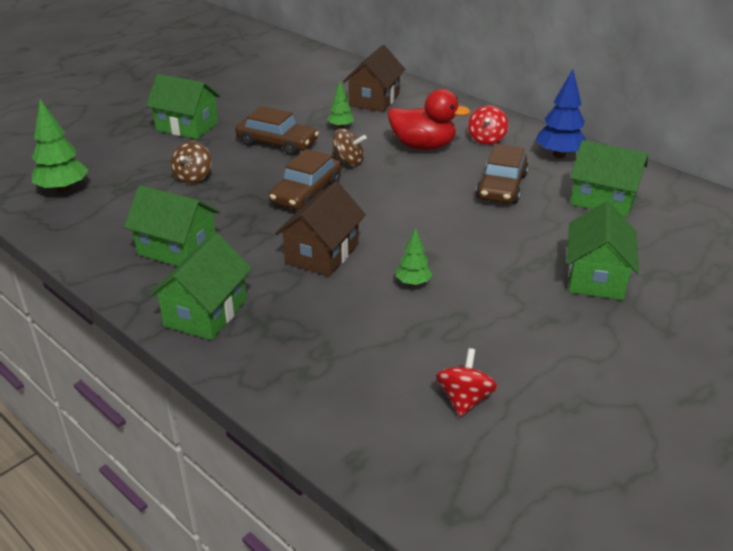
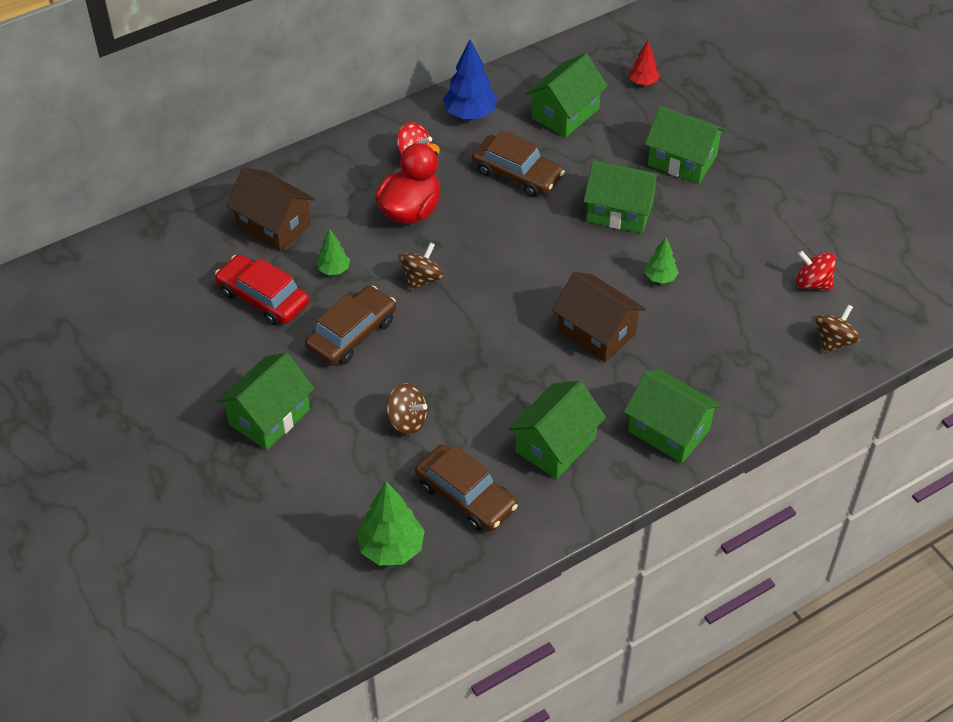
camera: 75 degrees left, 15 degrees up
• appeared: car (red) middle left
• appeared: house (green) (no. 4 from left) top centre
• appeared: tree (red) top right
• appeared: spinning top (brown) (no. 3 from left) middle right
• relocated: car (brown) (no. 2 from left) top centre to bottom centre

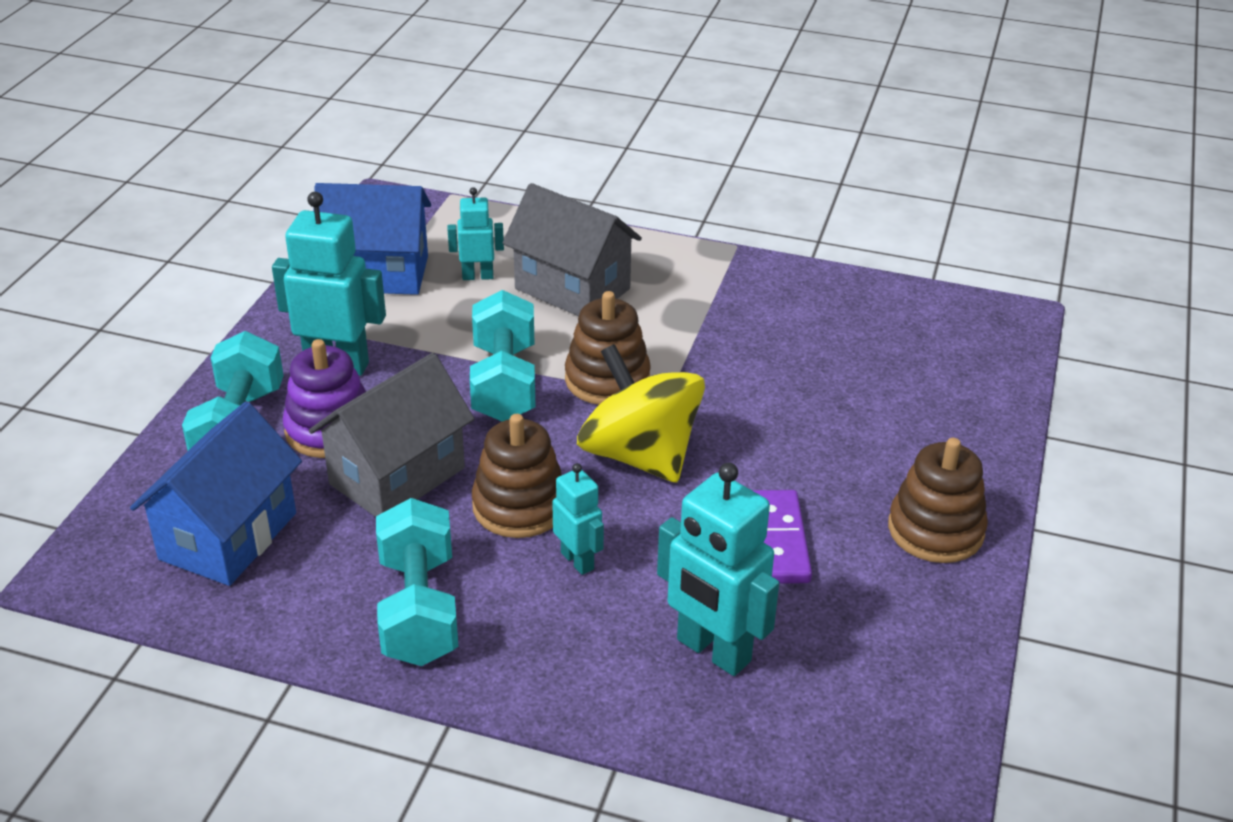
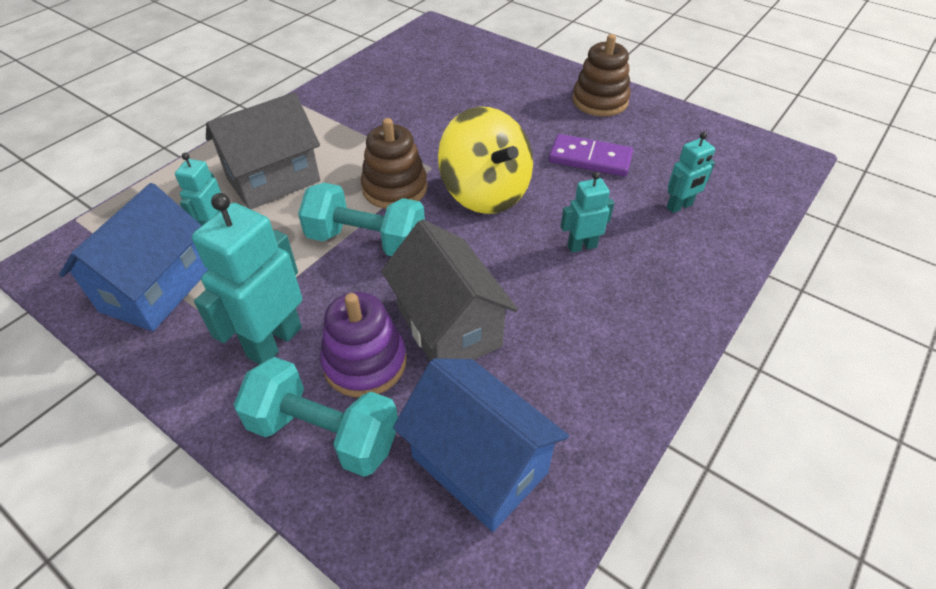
camera: 70 degrees left, 10 degrees up
• missing: dumbbell (turquoise) (no. 2 from left) bottom centre
• missing: stacking toy (brown) (no. 1 from left) centre
• spun: spinning top (yellow) centre = top centre 105 degrees counterclockwise
• size: robot (turquoise) (no. 4 from left) bottom centre = top right x0.55

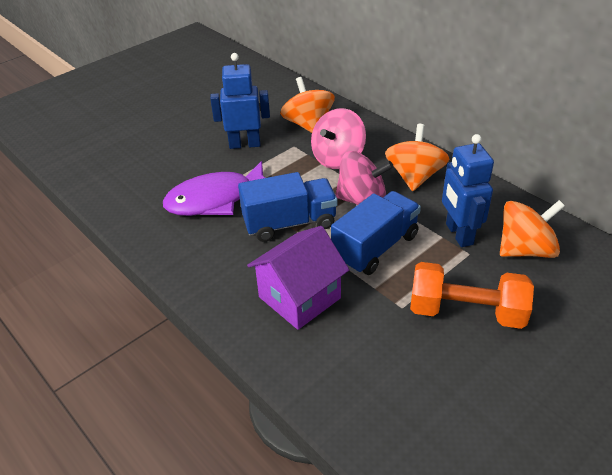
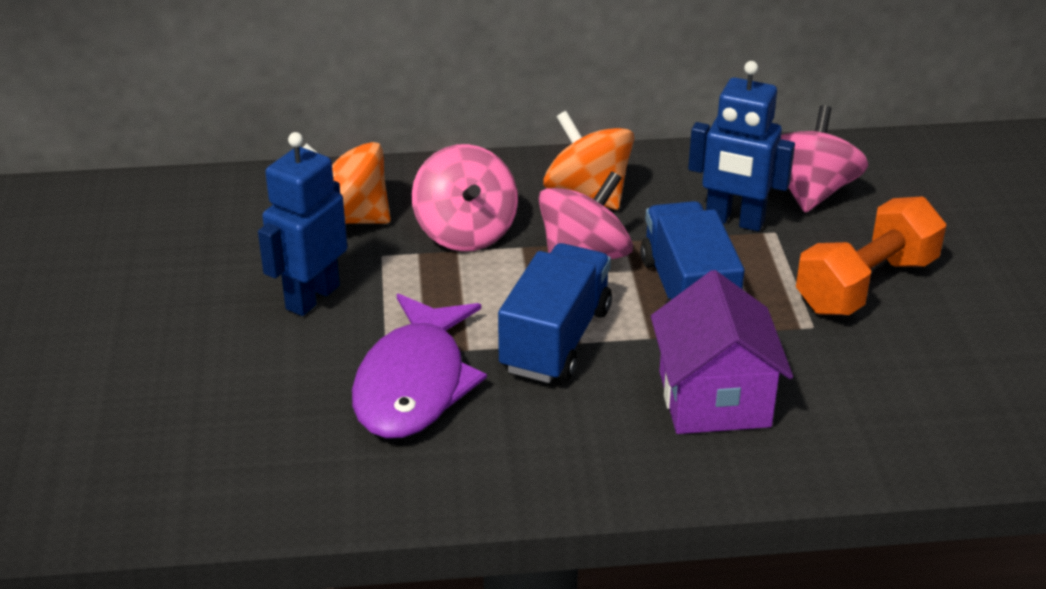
camera: 55 degrees left, 5 degrees down
• colour: spinning top (orange) (no. 3 from left) middle right to spinning top (pink) (no. 3 from left) top right

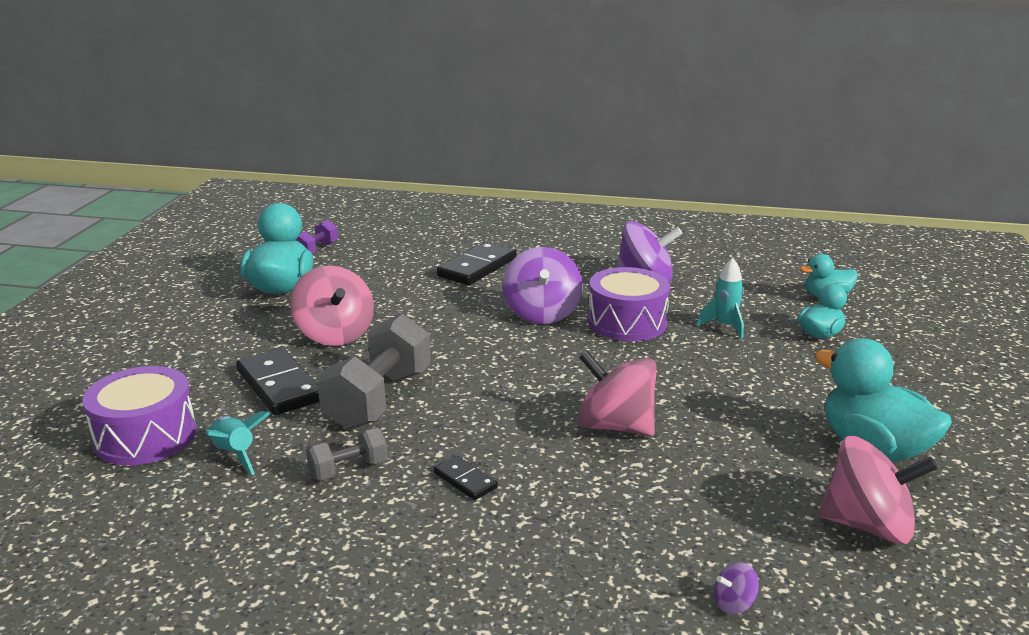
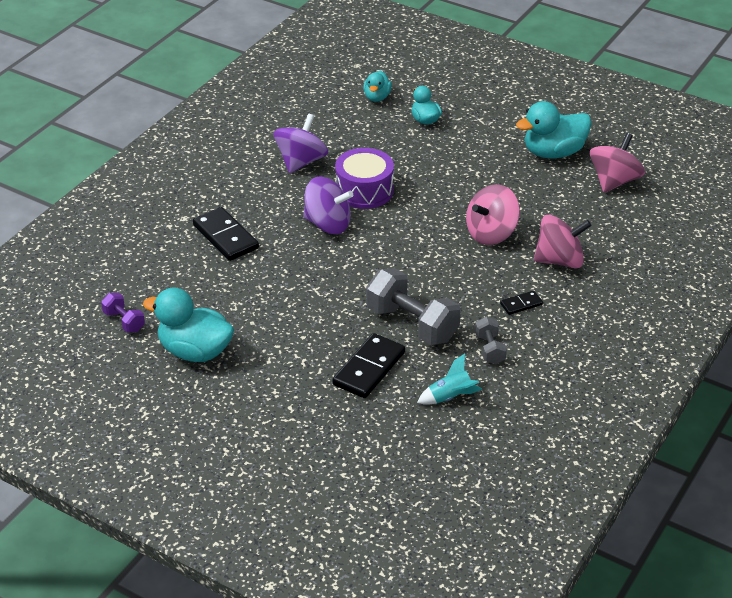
camera: 70 degrees left, 15 degrees up
• missing: drum (purple) (no. 1 from left) middle left
• missing: rocket (turquoise) (no. 2 from left) middle right
• missing: spinning top (purple) (no. 3 from left) bottom right
• relocated: spinning top (pink) (no. 1 from left in the first image) middle left to spinning top (pink) (no. 2 from left) middle right
• spun: domino (black) (no. 1 from left in the first image) middle left = centre 45 degrees counterclockwise

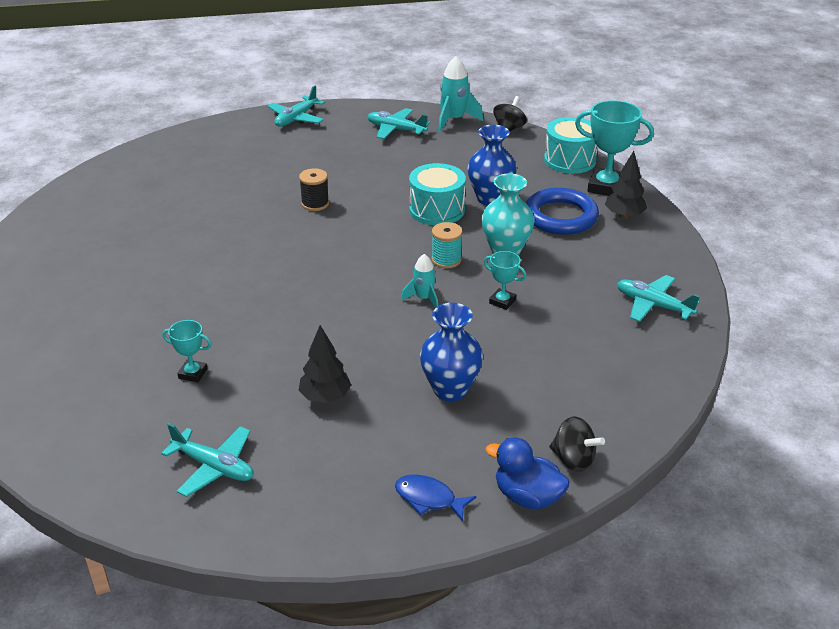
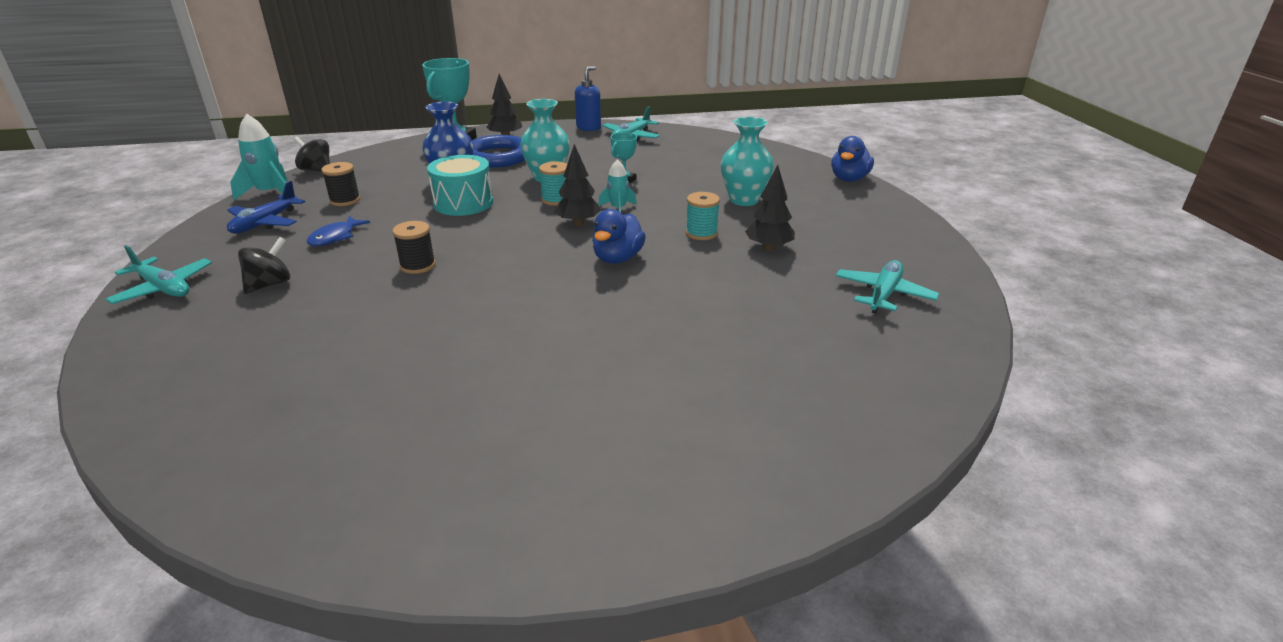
camera: 90 degrees left, 5 degrees down
• missing: trophy (turquoise) (no. 1 from left) middle left
• missing: drum (turquoise) (no. 2 from left) top right
• appeared: spool (black) (no. 1 from left) top left
• appeared: tree (black) (no. 2 from left) top centre
• appeared: soap dispenser (blue) top centre
• appeared: duck (blue) (no. 1 from left) centre
• appeared: spool (turquoise) (no. 2 from left) centre
• relocated: fish (blue) bottom centre to middle left
• relocated: spinning top (black) (no. 2 from left in the first image) bottom right to spinning top (black) (no. 1 from left) middle left
• colour: plane (turquoise) (no. 3 from left) top centre to plane (blue) top left
• colour: vase (blue) (no. 1 from left) centre to vase (turquoise) (no. 2 from left) top centre

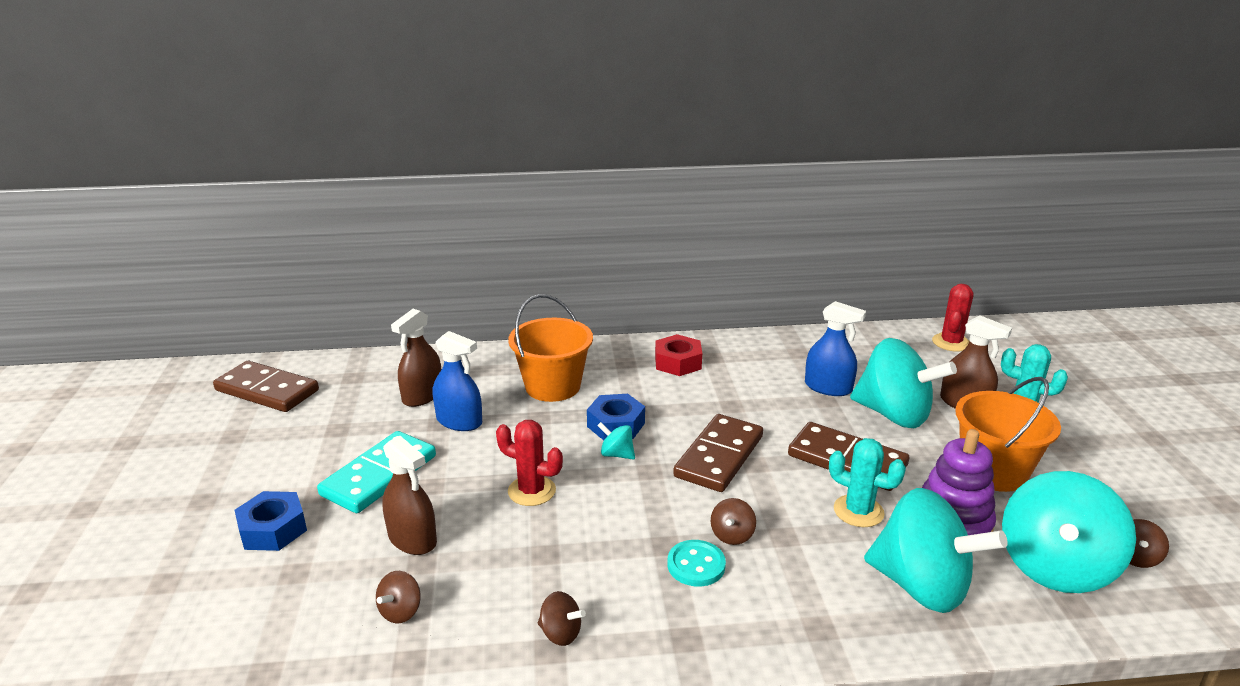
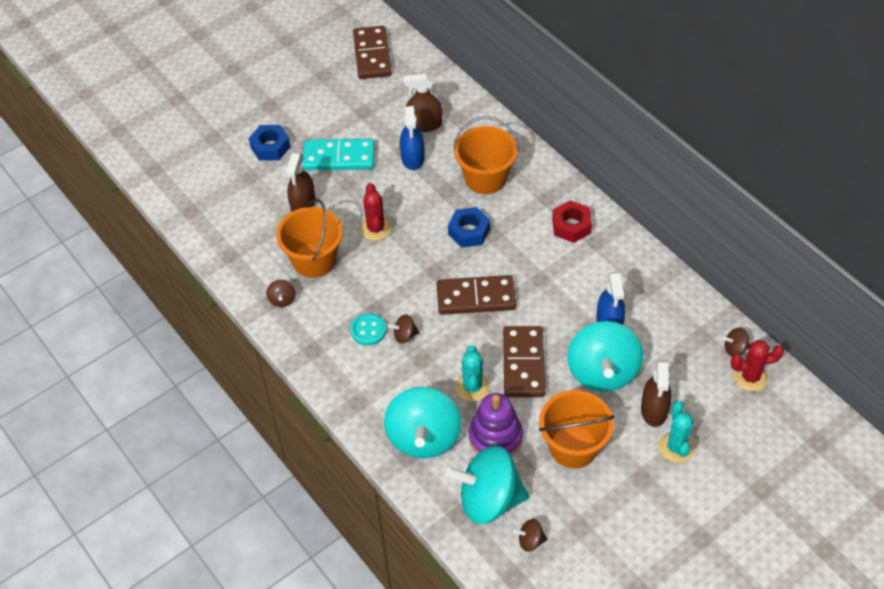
camera: 60 degrees right, 25 degrees up
• missing: spinning top (turquoise) (no. 1 from left) centre
• appeared: bucket (orange) (no. 1 from left) centre
• relocated: spinning top (brown) (no. 1 from left in the first image) bottom left to spinning top (brown) (no. 4 from left) middle right

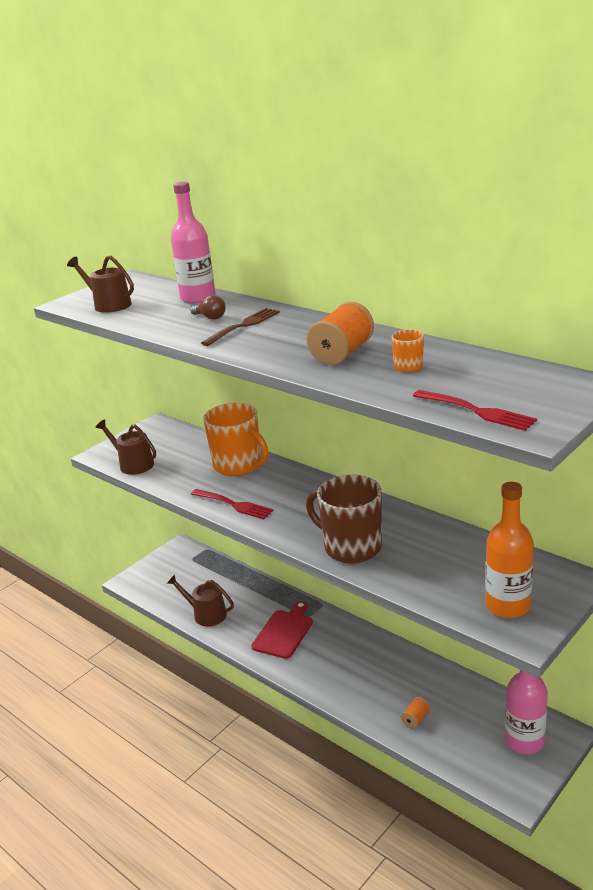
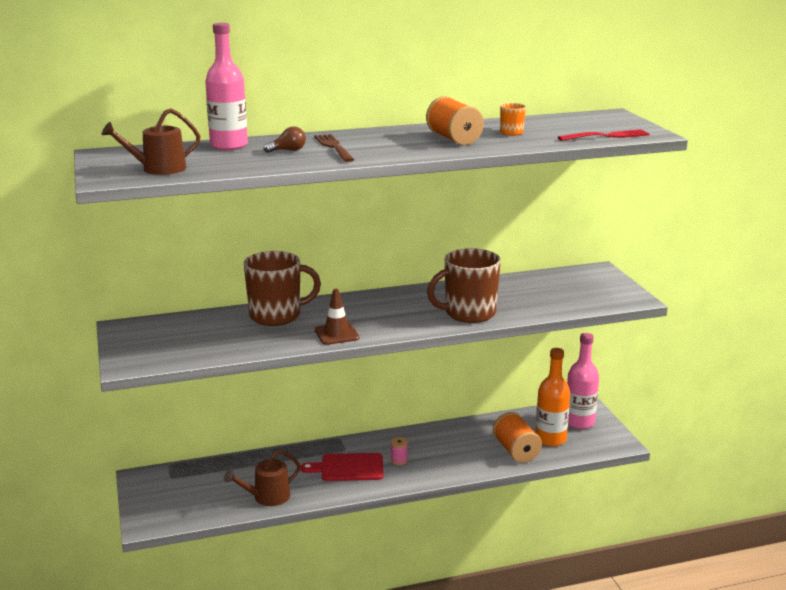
camera: 60 degrees left, 5 degrees down
• missing: watering can (brown) (no. 2 from left) middle left
• appeared: spool (pink) bottom centre
• relocated: bottle (orange) middle right to bottom right
• exchanged: fork (red) (no. 1 from left) centre to traffic cone (brown) centre
• colour: mug (orange) (no. 1 from left) centre to mug (brown) (no. 1 from left) centre
• spun: cutting board (red) bottom centre = bottom centre 60 degrees counterclockwise
• size: spool (orange) (no. 2 from left) bottom right = bottom centre x1.98

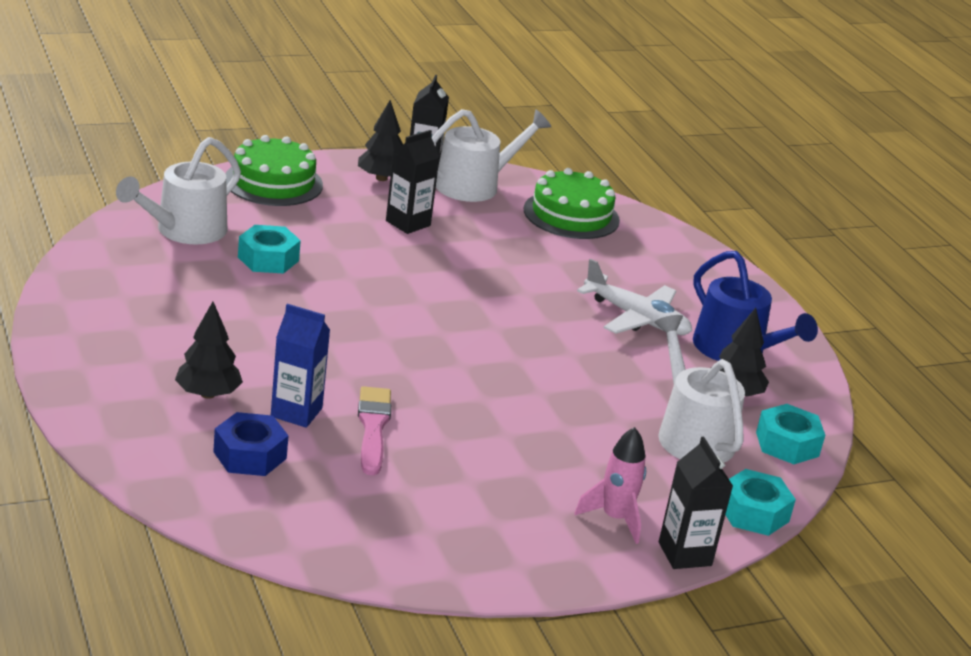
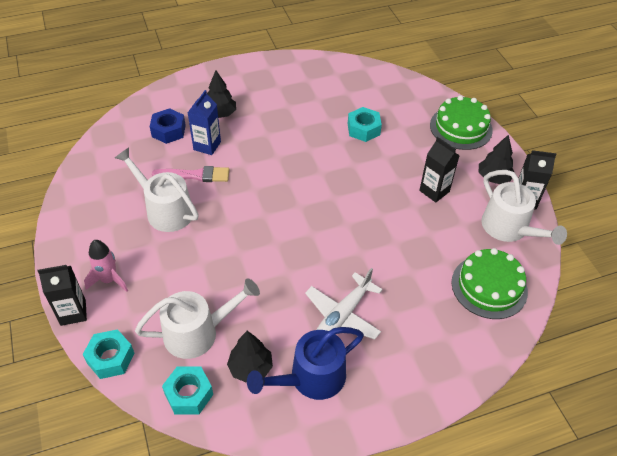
camera: 95 degrees right, 20 degrees up
• relocated: watering can (white) (no. 1 from left) top left to middle left

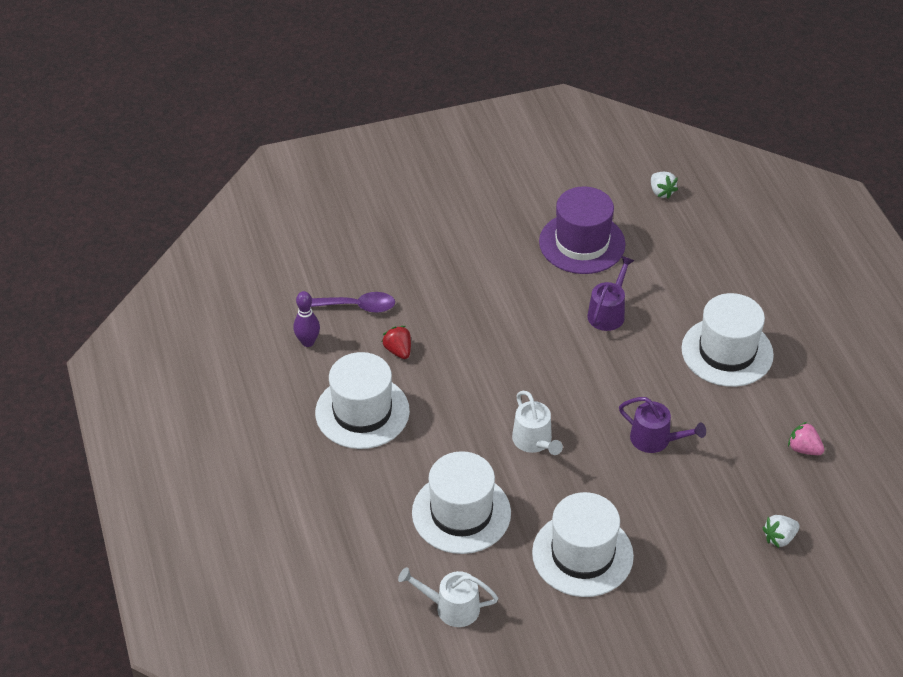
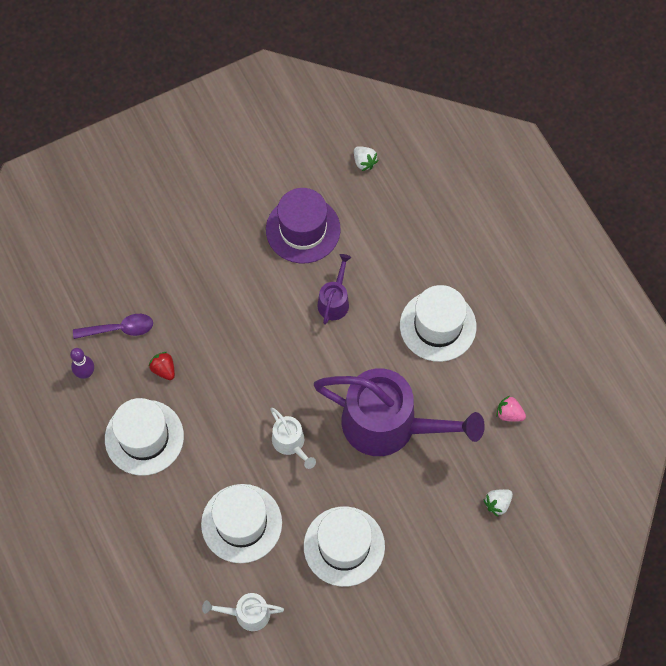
camera: 10 degrees left, 20 degrees up
• size: watering can (purple) (no. 2 from left) middle right = centre x2.25

